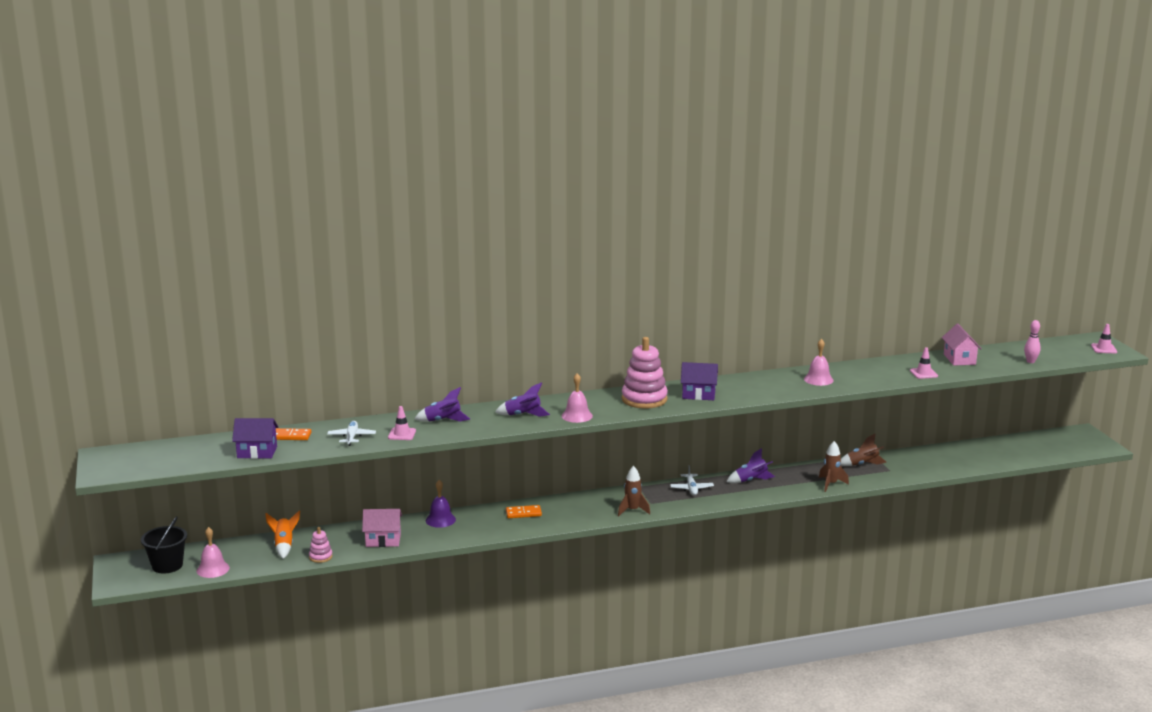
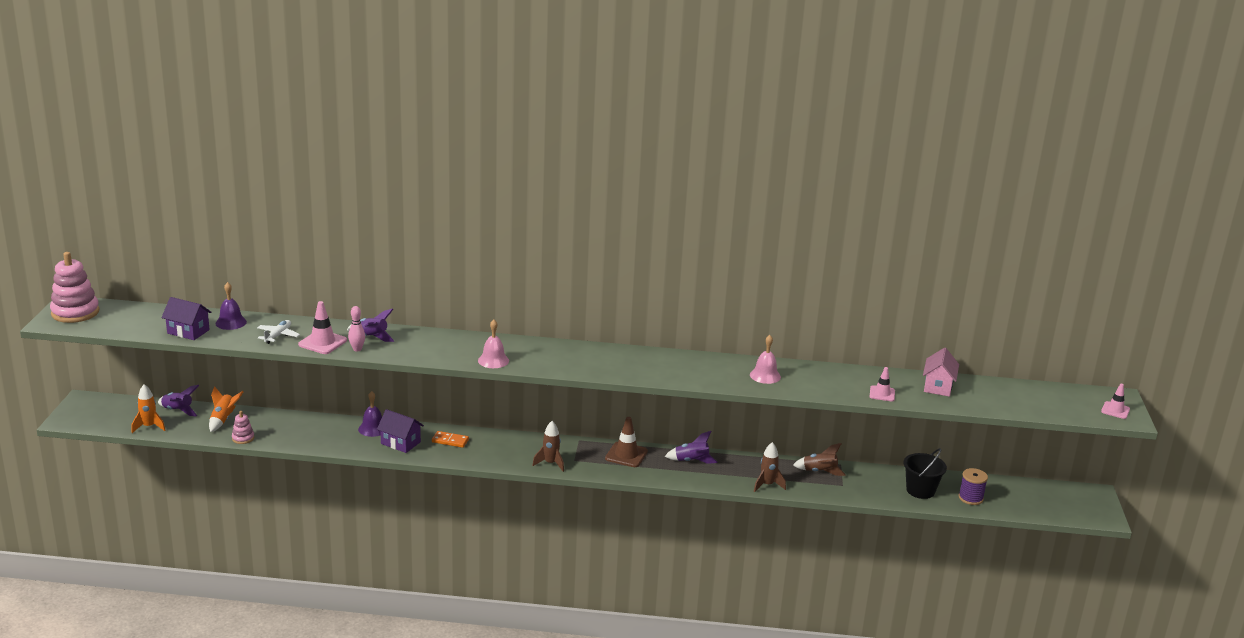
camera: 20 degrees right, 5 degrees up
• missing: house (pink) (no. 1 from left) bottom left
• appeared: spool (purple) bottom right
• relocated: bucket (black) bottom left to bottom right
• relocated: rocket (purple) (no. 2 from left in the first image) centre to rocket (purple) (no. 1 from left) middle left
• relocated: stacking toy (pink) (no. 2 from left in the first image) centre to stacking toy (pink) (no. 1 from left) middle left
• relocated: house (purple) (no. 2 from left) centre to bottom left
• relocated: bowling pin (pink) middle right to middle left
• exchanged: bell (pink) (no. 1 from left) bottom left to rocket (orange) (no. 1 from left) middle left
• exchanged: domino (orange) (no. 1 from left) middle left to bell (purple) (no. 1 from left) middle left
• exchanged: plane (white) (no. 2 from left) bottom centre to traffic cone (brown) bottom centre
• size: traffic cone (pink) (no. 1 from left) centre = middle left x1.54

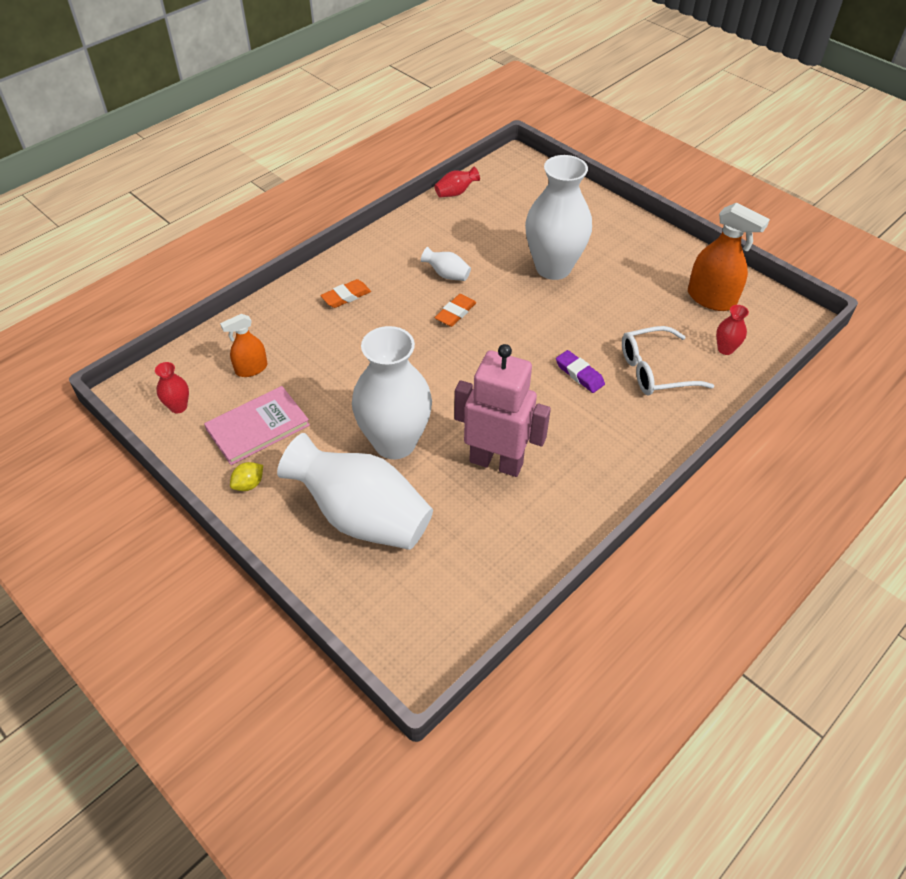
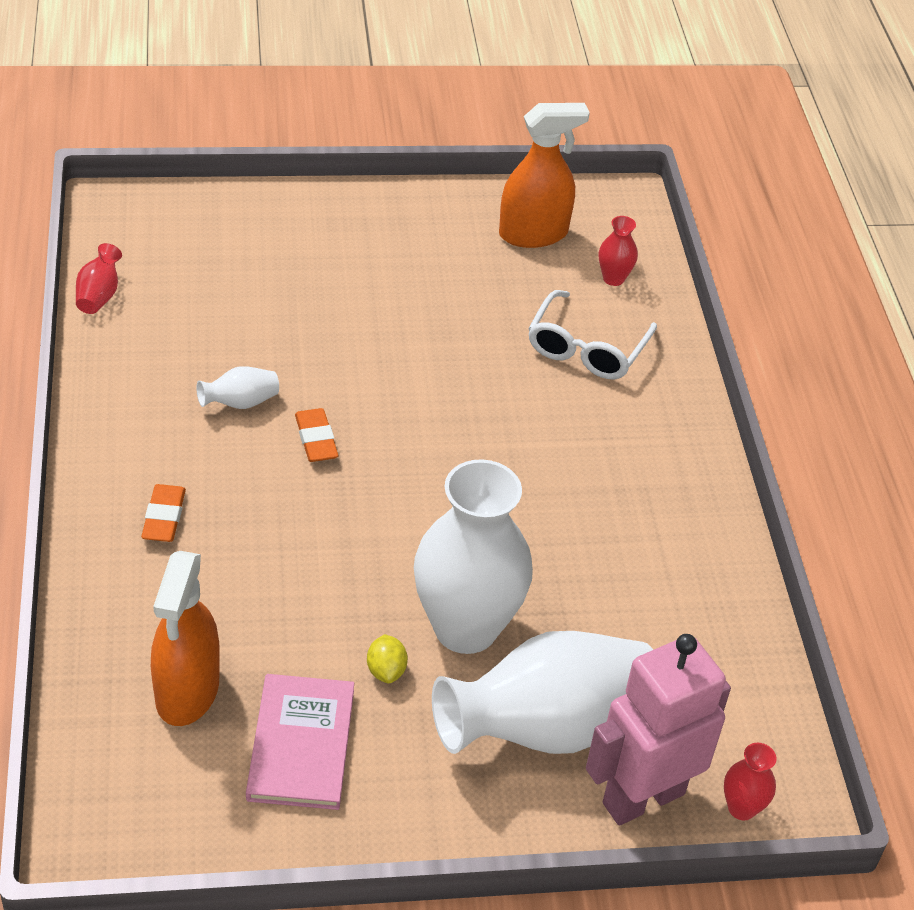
camera: 55 degrees left, 5 degrees down
• missing: vase (white) (no. 4 from left) top centre
• missing: eraser (purple) centre
• relocated: vase (red) (no. 1 from left in the first image) middle left to vase (red) (no. 3 from left) bottom right
• relocated: lemon (yellow) middle left to bottom centre
• relocated: robot (pink) centre to bottom right
• size: spray bottle (orange) (no. 1 from left) middle left = bottom left x1.65

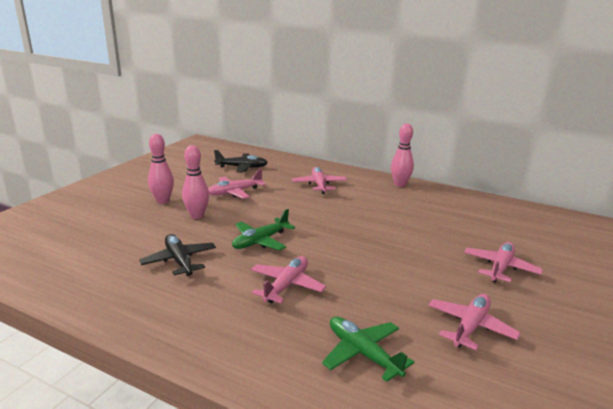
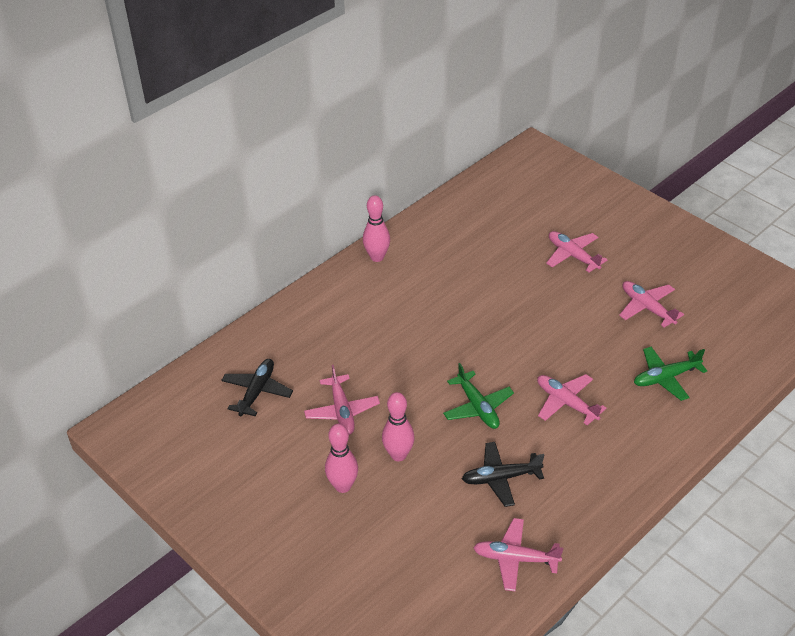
camera: 70 degrees left, 20 degrees up
• relocated: plane (pink) (no. 3 from left in the first image) centre to plane (pink) (no. 2 from left) bottom centre

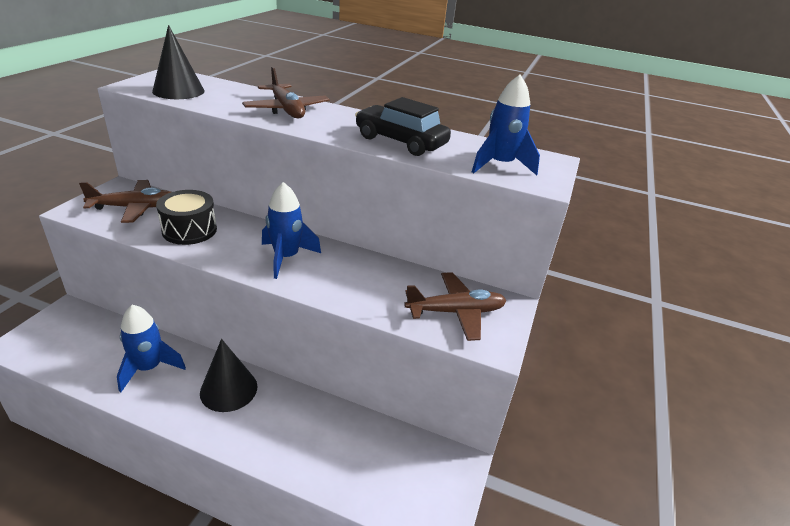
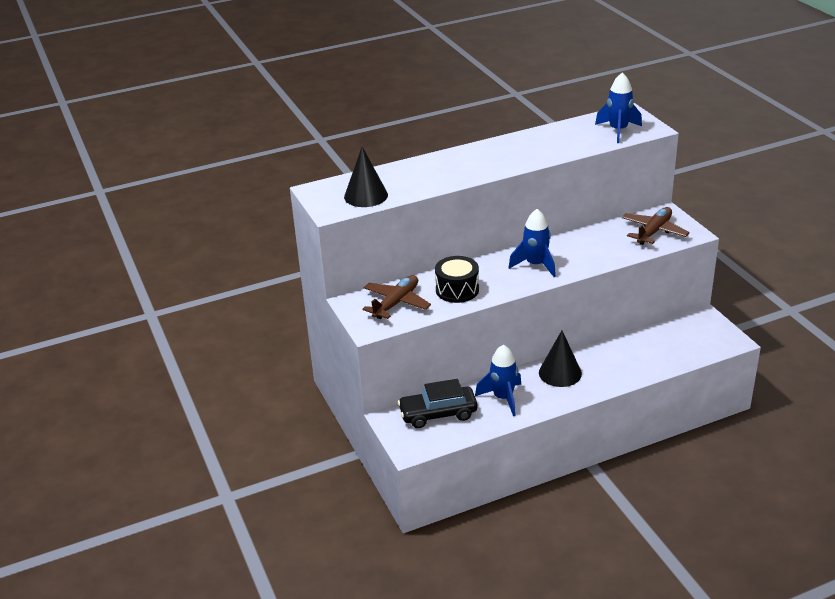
camera: 40 degrees left, 0 degrees up
• missing: plane (brown) (no. 2 from left) top centre
• relocated: car (black) top centre to bottom centre

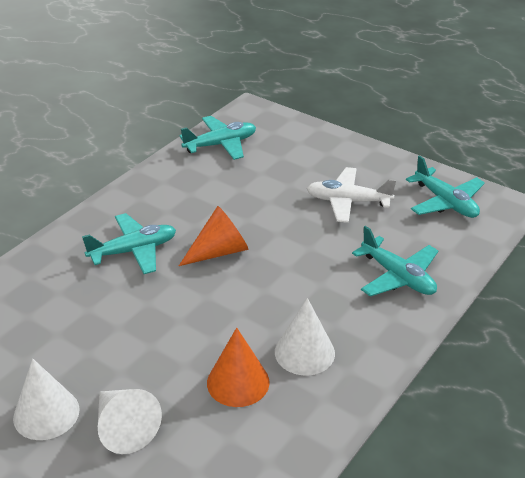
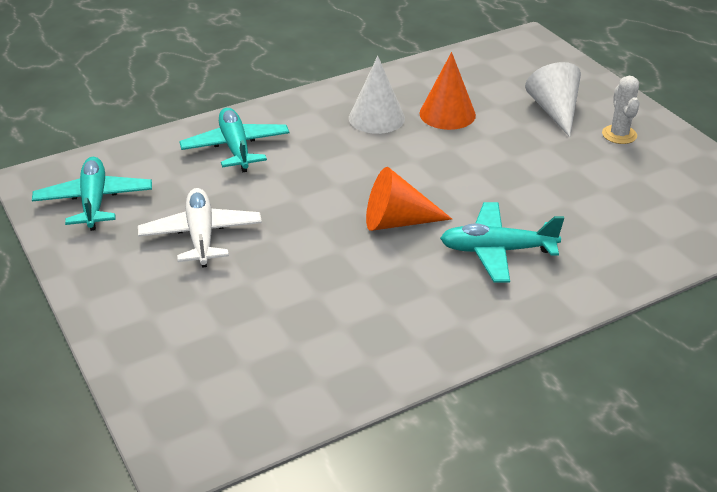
camera: 155 degrees left, 0 degrees up
• missing: plane (turquoise) (no. 2 from left) top centre
• exchanged: cone (white) (no. 1 from left) bottom left to cactus (white) top right
• spun: plane (white) middle right = middle left 135 degrees counterclockwise

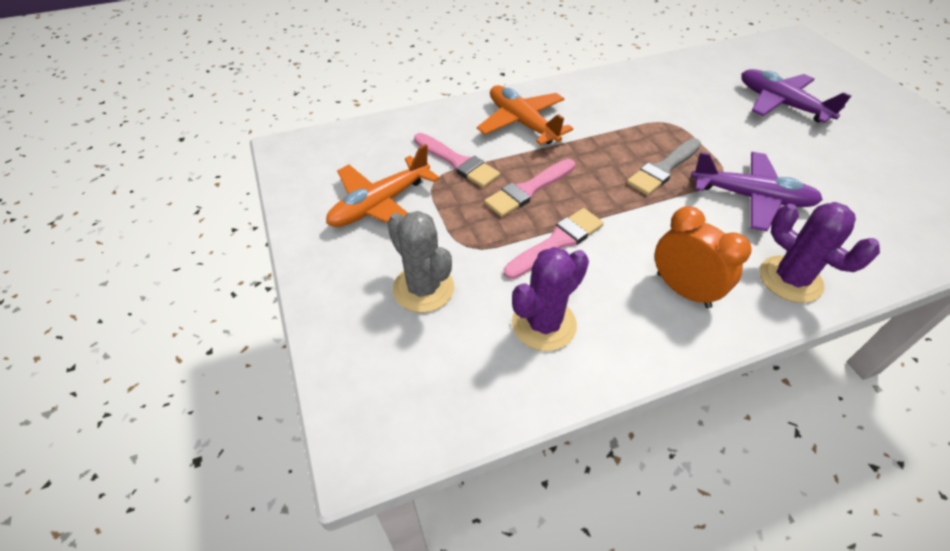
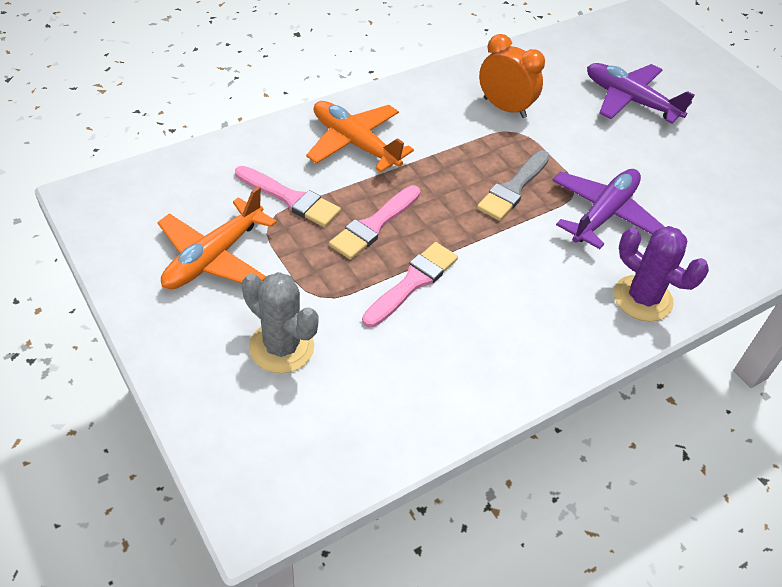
camera: 15 degrees left, 0 degrees up
• missing: cactus (purple) (no. 1 from left) centre
• relocated: clock (orange) middle right to top centre
• spun: plane (purple) (no. 1 from left) middle right = middle right 60 degrees counterclockwise

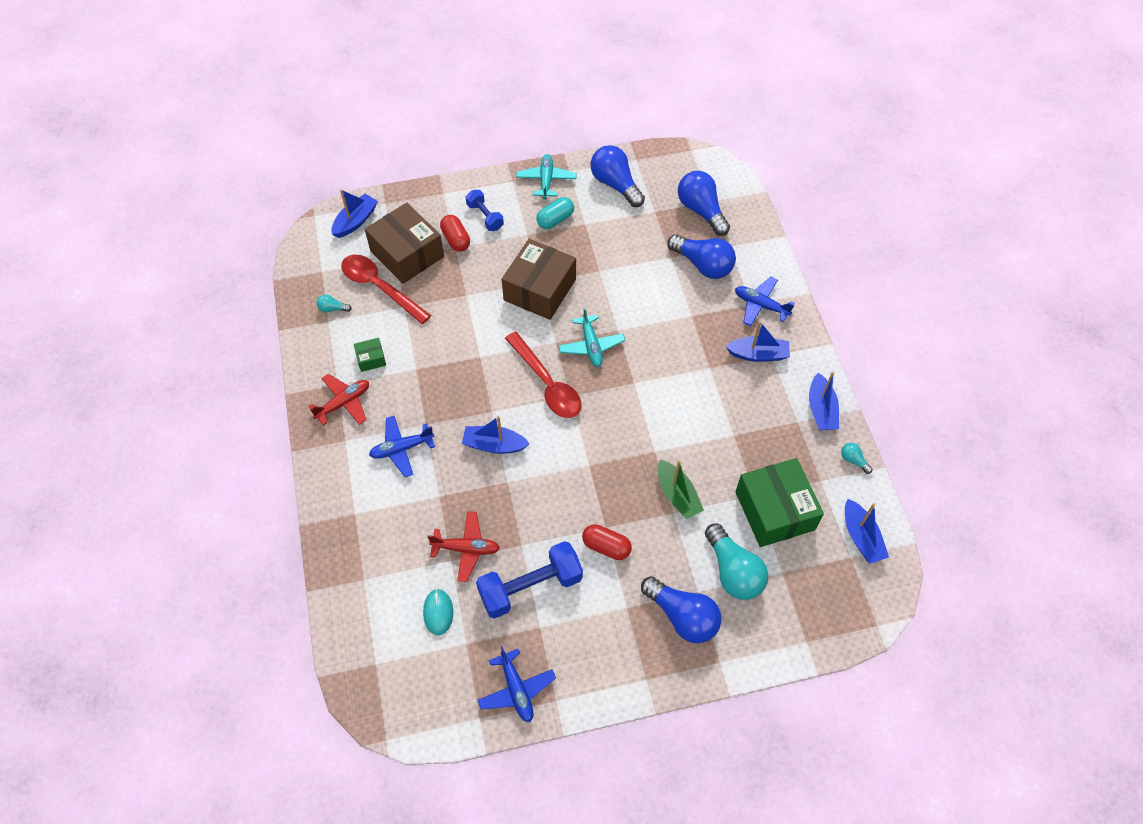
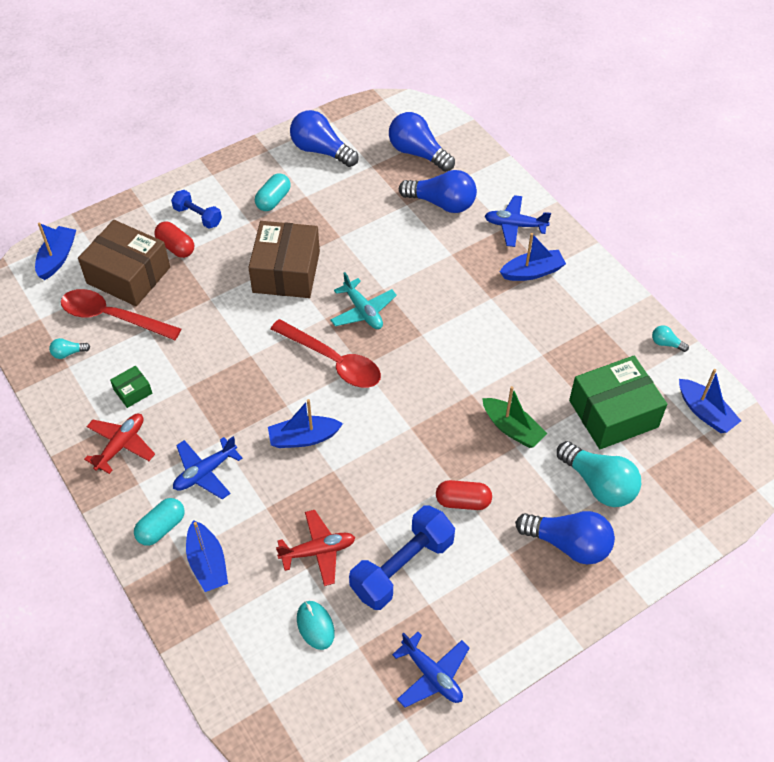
camera: 20 degrees left, 5 degrees down
• missing: plane (turquoise) (no. 1 from left) top centre
• appeared: capsule (turquoise) (no. 1 from left) bottom left
• relocated: boat (blue) (no. 4 from left in the first image) middle right to boat (blue) (no. 2 from left) bottom left
• spun: box (green) (no. 2 from left) middle right = middle right 75 degrees counterclockwise

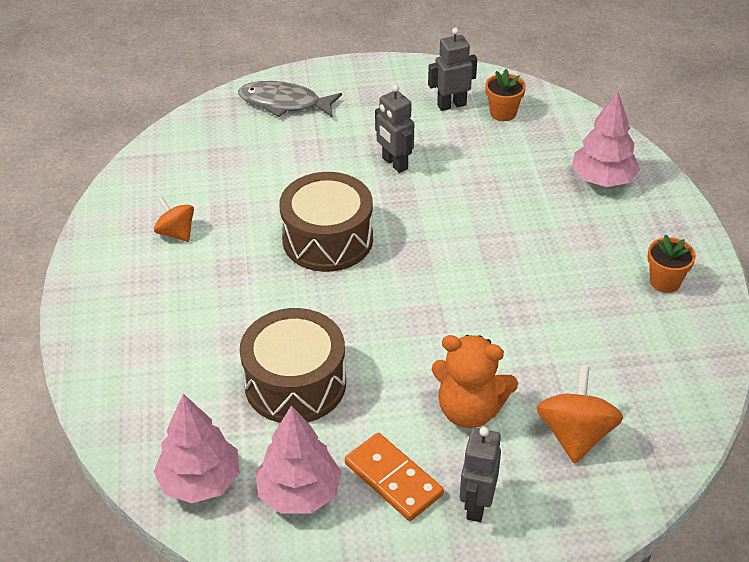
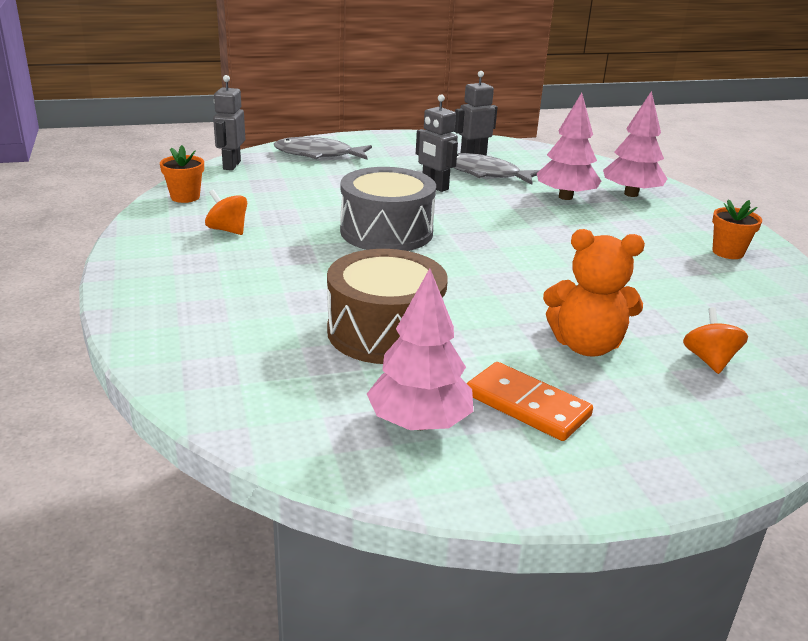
camera: 10 degrees left, 15 degrees down
• appeared: fish (grey) (no. 2 from left) top centre
• relocated: tree (pink) (no. 1 from left in the first image) bottom left to tree (pink) (no. 2 from left) top right
• relocated: robot (grey) (no. 3 from left in the first image) bottom centre to robot (grey) (no. 1 from left) top left
• relocated: flower pot (orange) (no. 1 from left) top right to top left
• colour: drum (brown) (no. 2 from left) centre to drum (grey) top centre
• size: spinning top (orange) (no. 2 from left) bottom right = middle right x0.64

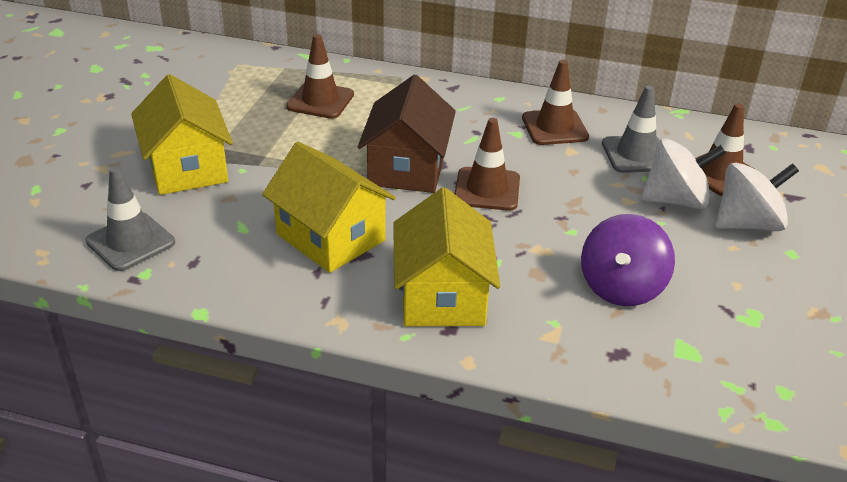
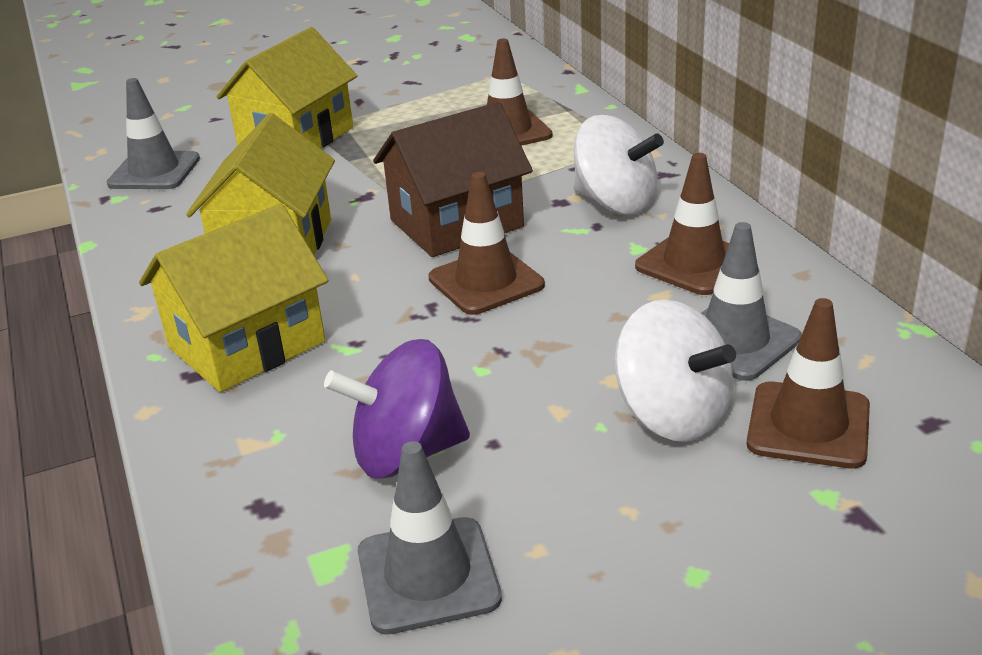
camera: 55 degrees right, 5 degrees down
• appeared: traffic cone (grey) (no. 2 from left) bottom centre
• relocated: spinning top (white) (no. 2 from left in the first image) middle right to spinning top (white) (no. 1 from left) top centre

